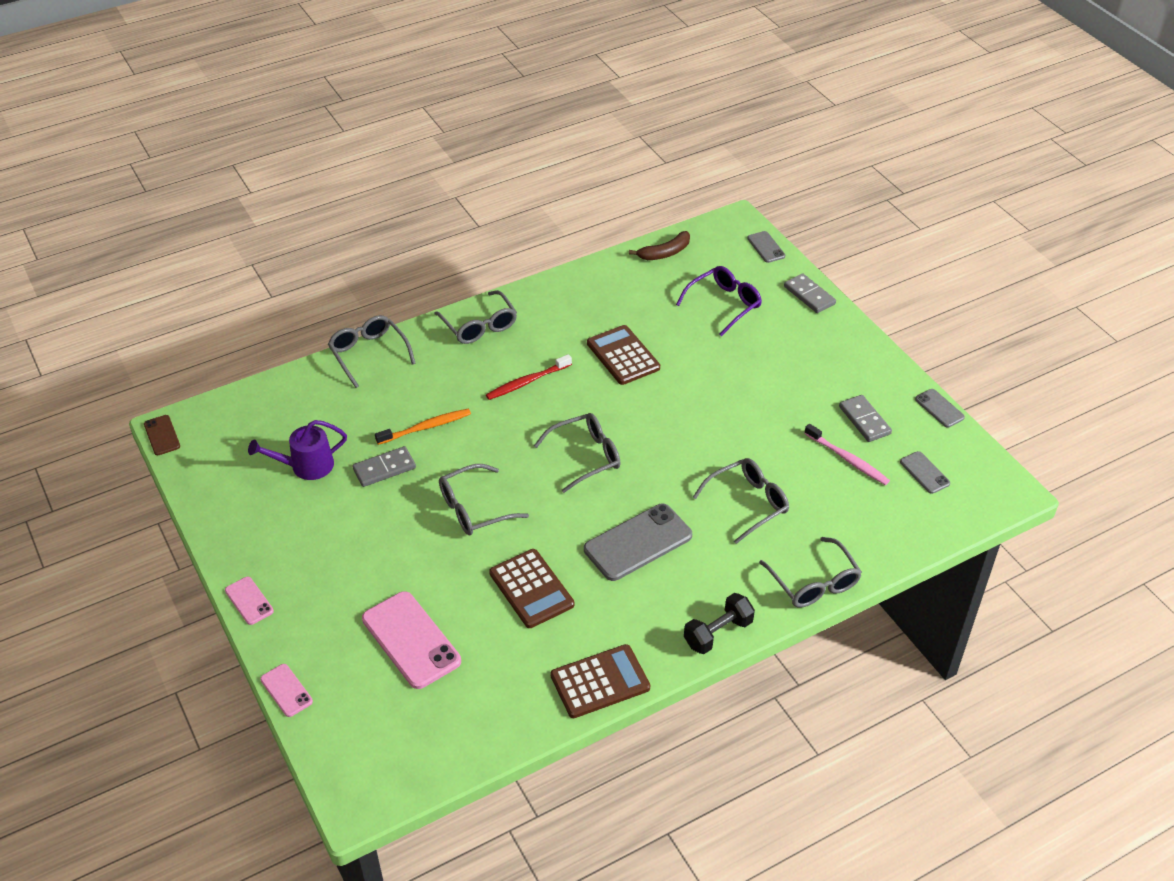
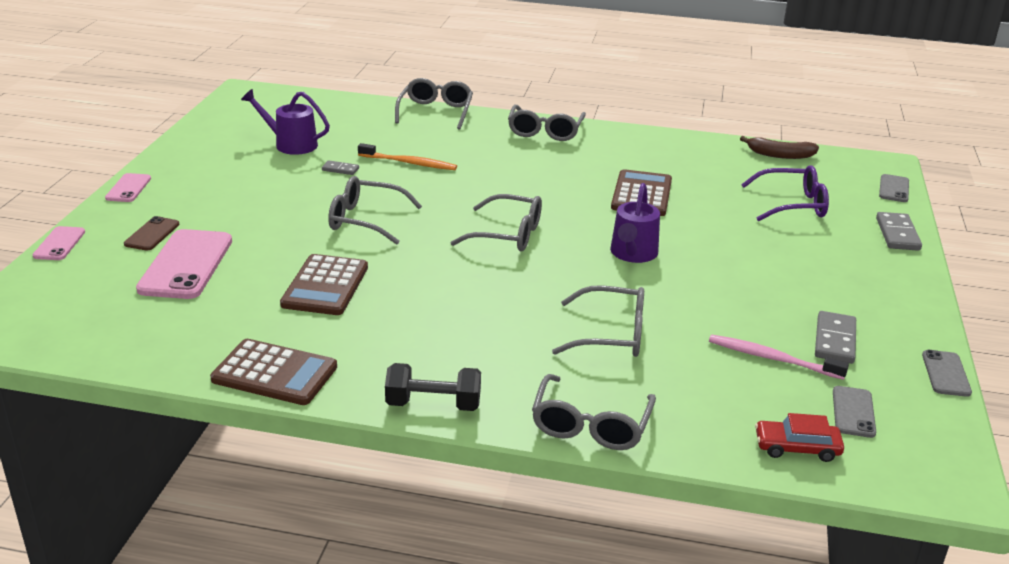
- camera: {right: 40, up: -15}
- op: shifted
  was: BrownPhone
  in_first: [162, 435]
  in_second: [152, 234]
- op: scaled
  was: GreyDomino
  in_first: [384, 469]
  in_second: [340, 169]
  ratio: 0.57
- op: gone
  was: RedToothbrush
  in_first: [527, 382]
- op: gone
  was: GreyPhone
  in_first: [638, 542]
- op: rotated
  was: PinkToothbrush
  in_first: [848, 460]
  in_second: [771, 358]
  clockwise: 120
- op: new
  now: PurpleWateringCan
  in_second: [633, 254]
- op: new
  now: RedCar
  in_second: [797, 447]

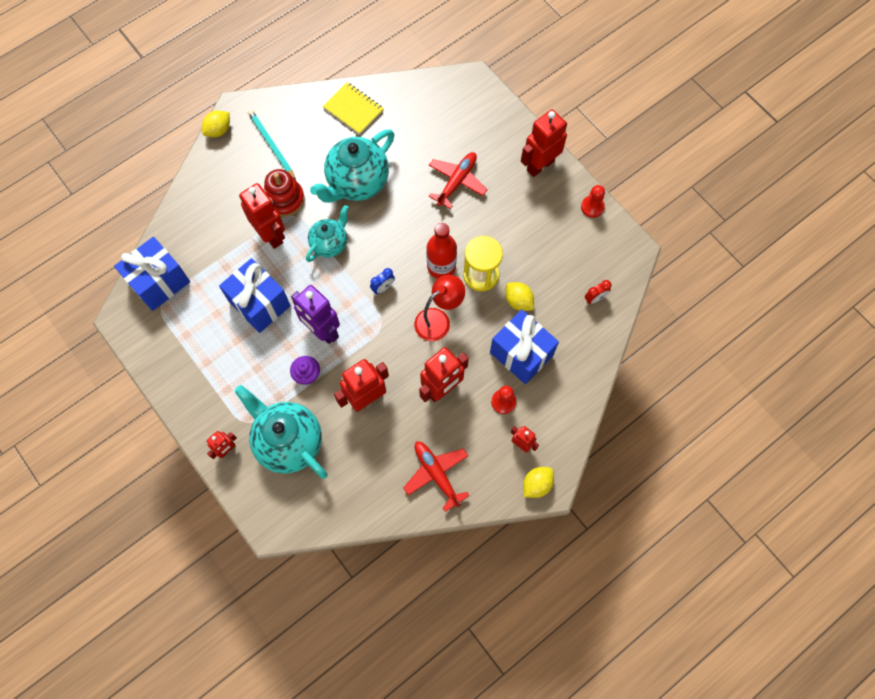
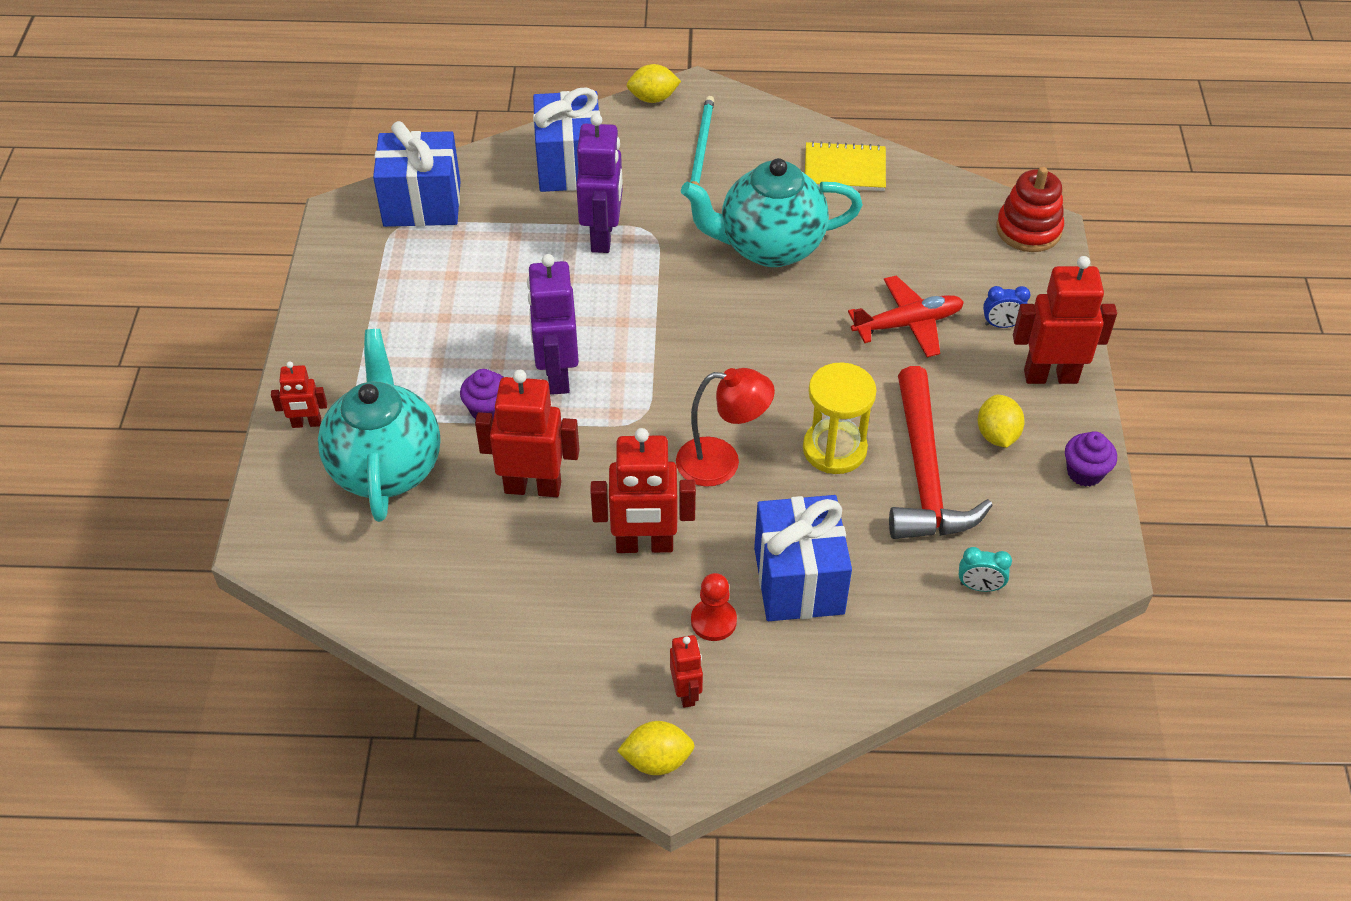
- camera: {right: 40, up: -20}
- op: shifted
  was: BlueGift
  in_first: [259, 303]
  in_second: [570, 166]
- op: repainted
  was: RedRobot
  now: PurpleRobot
  in_first: [271, 235]
  in_second: [603, 236]
- op: shifted
  was: RedStackingToy
  in_first: [284, 199]
  in_second: [1028, 230]
- op: gone
  was: TurquoiseTeapot
  in_first: [330, 243]
- op: rotated
  was: YellowNotebook
  in_first: [353, 109]
  in_second: [844, 169]
  clockwise: -75
- op: shifted
  was: BlueClock
  in_first: [383, 288]
  in_second: [1001, 325]
- op: gone
  was: RedPlane
  in_first: [436, 474]
- op: gone
  was: RedBottle
  in_first: [441, 266]
- op: shifted
  was: YellowLemon
  in_first: [518, 301]
  in_second: [997, 435]
- op: swapped
  was: RedPawn
  now: PurpleCupcake
  in_first: [592, 207]
  in_second: [1084, 472]
- op: repainted
  was: RedClock
  now: TurquoiseClock
  in_first: [595, 298]
  in_second: [979, 587]
- op: new
  now: RedHammer
  in_second: [924, 473]

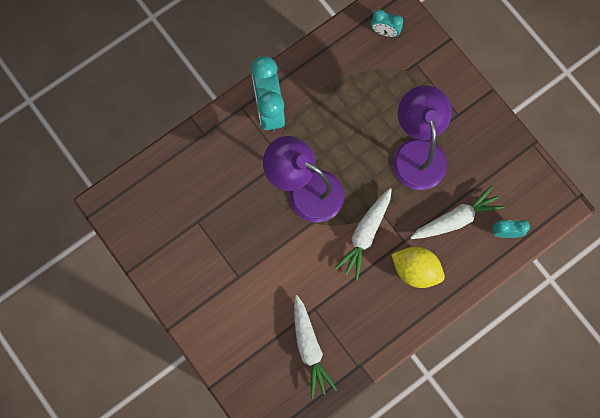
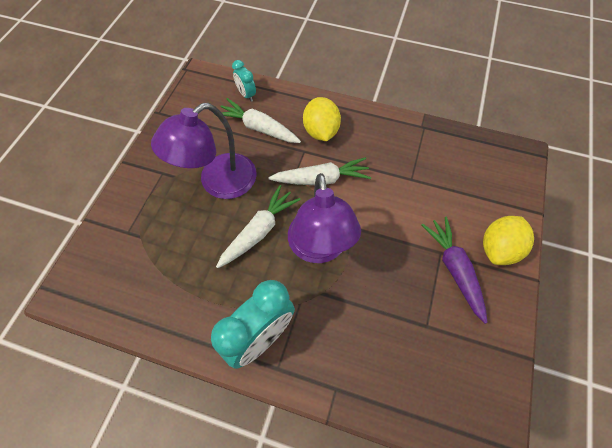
- camera: {right: -125, up: -15}
- op: shifted
  was: WhiteCarrot
  in_first: [309, 347]
  in_second: [259, 231]
- op: gone
  was: TurquoiseClock
  in_first: [385, 32]
- op: new
  now: PurpleCarrot
  in_second: [454, 269]
- op: new
  now: YellowLemon
  in_second: [498, 249]

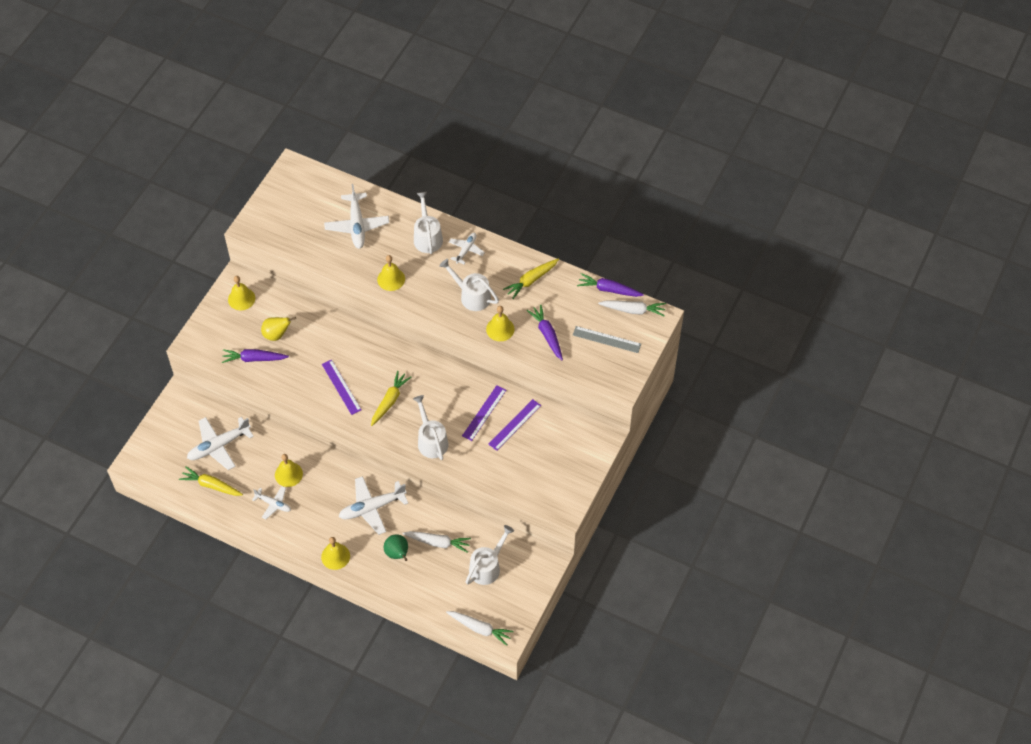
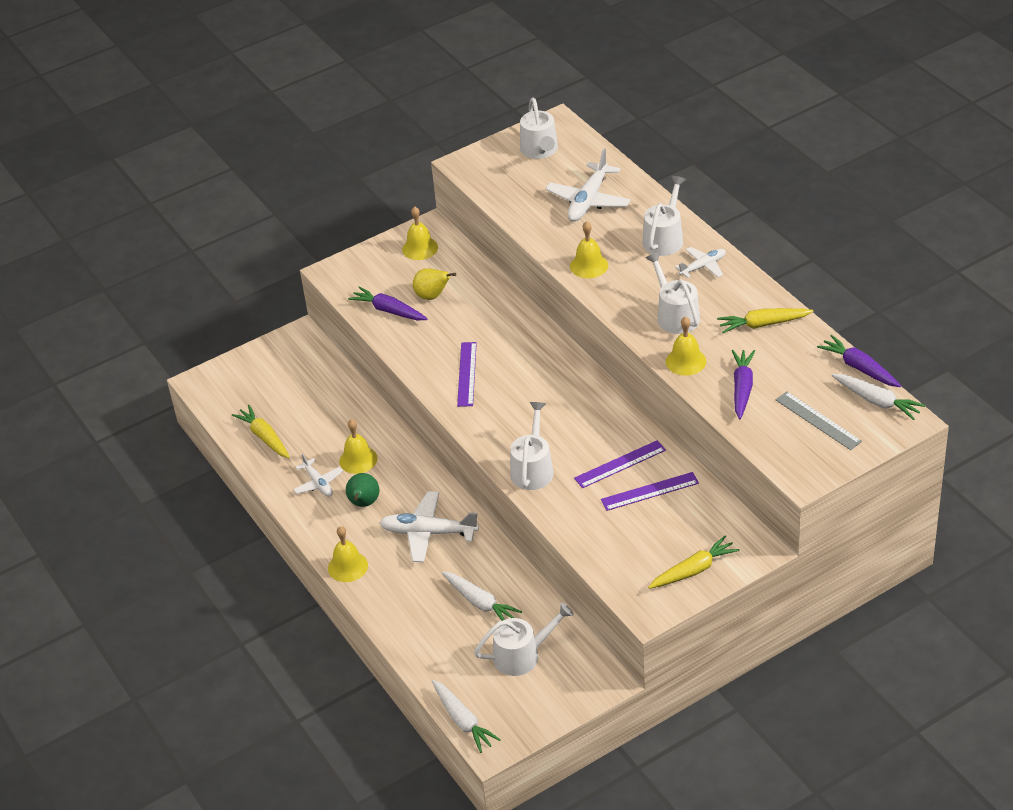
- camera: {right: 35, up: -15}
- op: gone
  was: WhitePlane
  in_first: [219, 446]
- op: shifted
  was: YellowCarrot
  in_first: [389, 401]
  in_second: [693, 570]
- op: shifted
  was: GreenPear
  in_first: [397, 554]
  in_second: [363, 503]
- op: new
  now: WhiteWateringCan
  in_second: [540, 150]

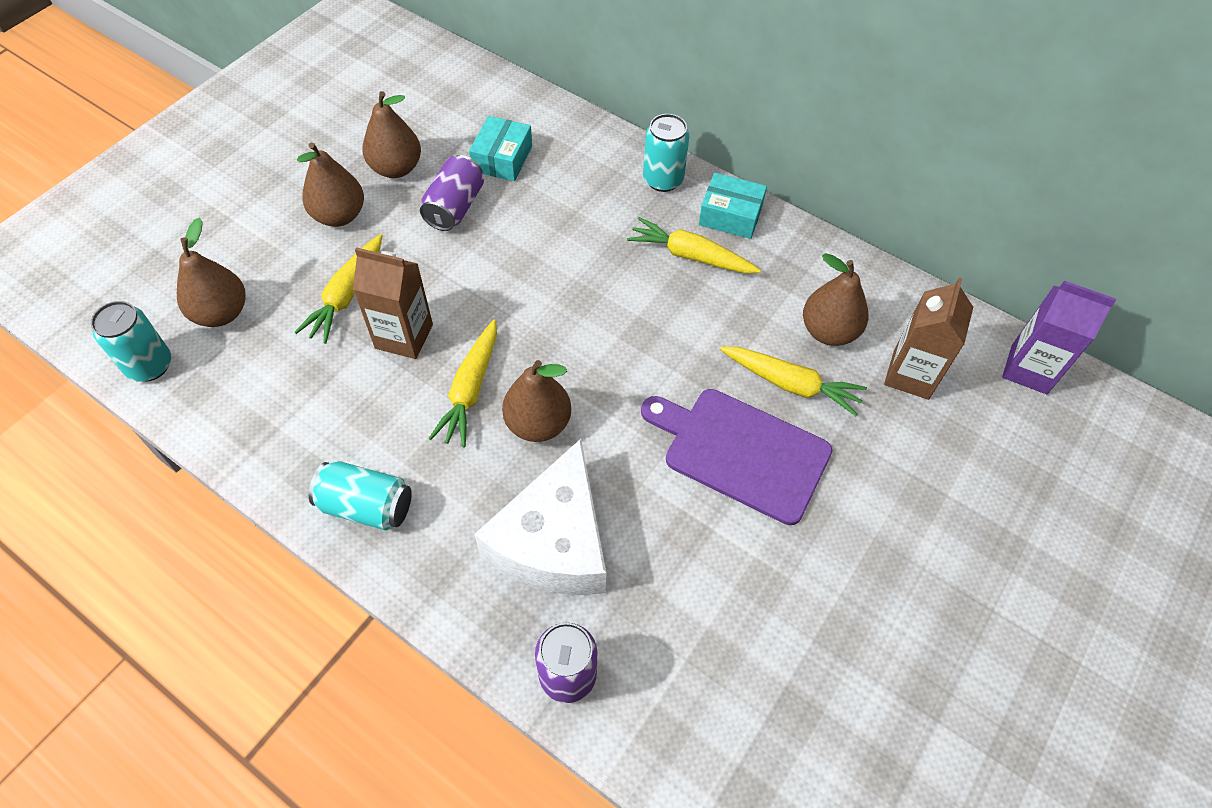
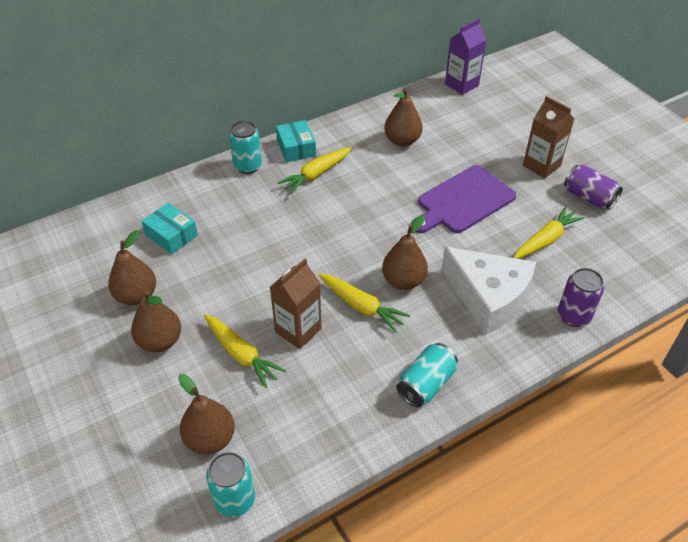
- camera: {right: -65, up: -10}
- op: shifted
  was: PurpleCan
  in_first: [455, 207]
  in_second: [589, 197]
- op: rotated
  was: TurquoiseBox
  in_first: [730, 215]
  in_second: [296, 148]
  clockwise: -60
- op: shifted
  was: YellowCarrot
  in_first: [791, 384]
  in_second: [545, 240]
- op: shifted
  was: BrownCarton
  in_first: [911, 375]
  in_second: [541, 165]

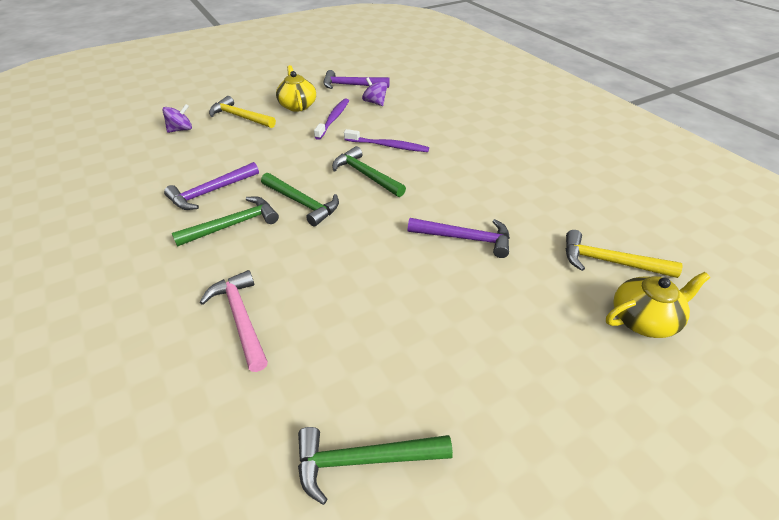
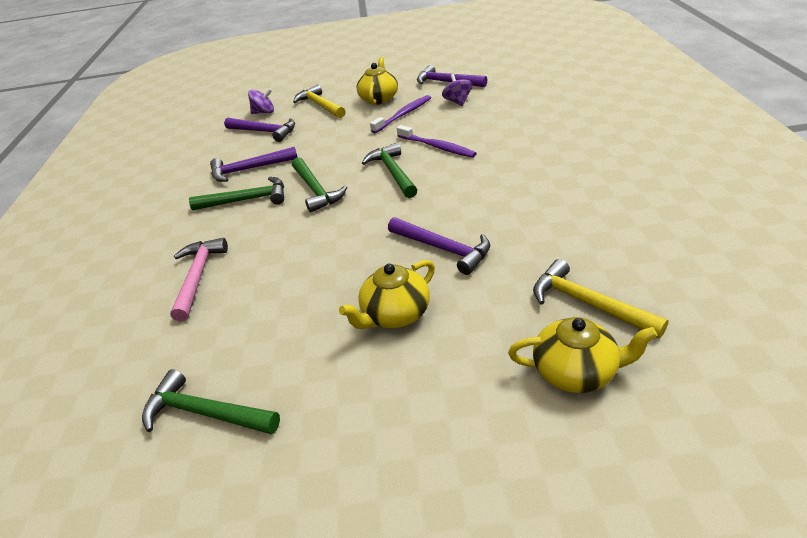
- camera: {right: 30, up: -5}
- op: new
  now: PurpleHammer
  in_second: [264, 132]
- op: new
  now: YellowTeapot
  in_second: [395, 315]

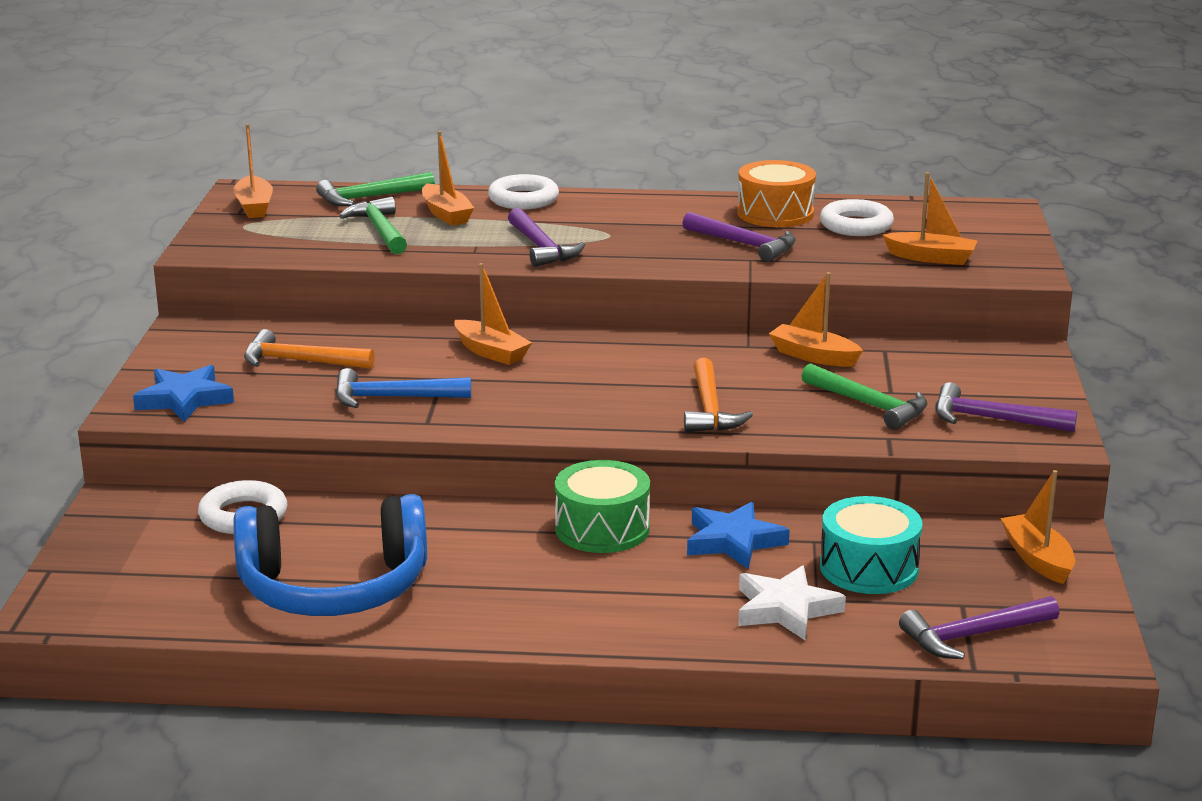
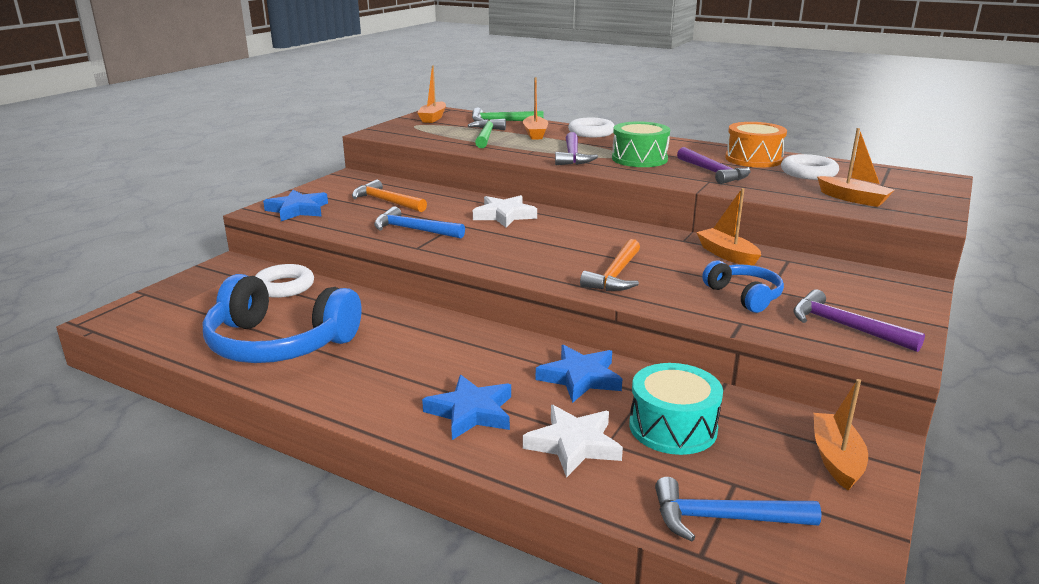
- camera: {right: 25, up: 0}
- op: swapped
  was: OrangeBoat
  now: WhiteStar
  in_first: [491, 352]
  in_second: [504, 215]
- op: shifted
  was: GreenDrum
  in_first: [602, 529]
  in_second: [639, 159]
- op: swapped
  was: GreenHammer
  now: BlueHeadphones
  in_first: [870, 405]
  in_second: [744, 296]
- op: repainted
  was: PurpleHammer
  now: BlueHammer
  in_first: [973, 636]
  in_second: [723, 518]
- op: new
  now: BlueStar
  in_second: [471, 412]

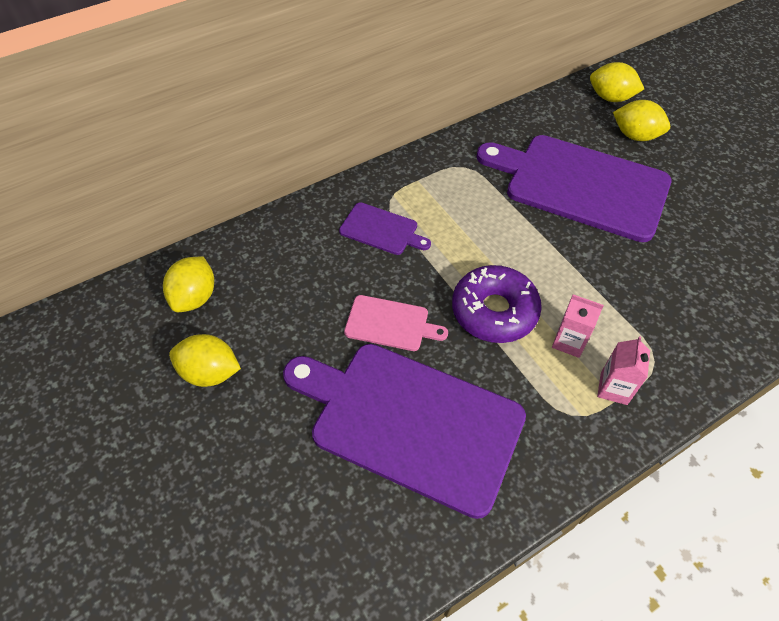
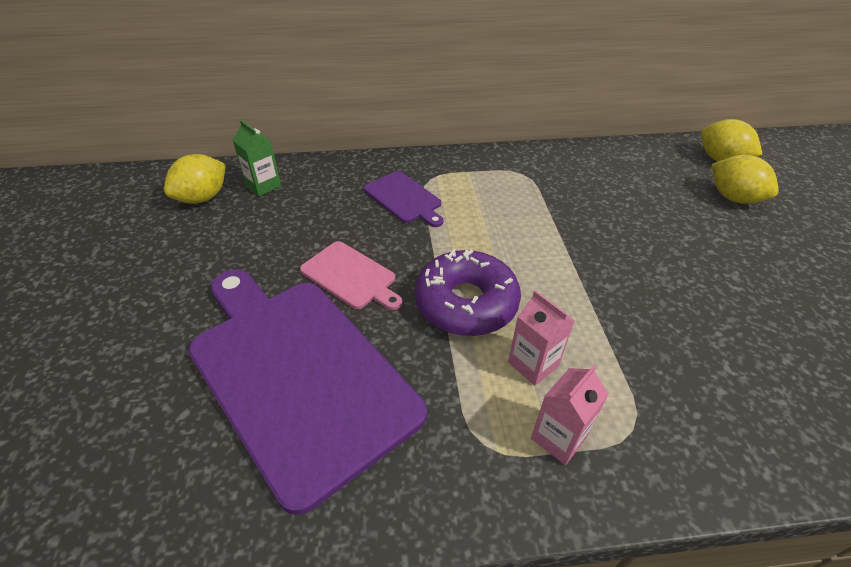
- camera: {right: 25, up: -10}
- op: gone
  was: YellowLemon
  in_first: [210, 373]
- op: gone
  was: PurpleCuttingBoard
  in_first: [580, 185]
- op: new
  now: GreenCarton
  in_second: [263, 186]

